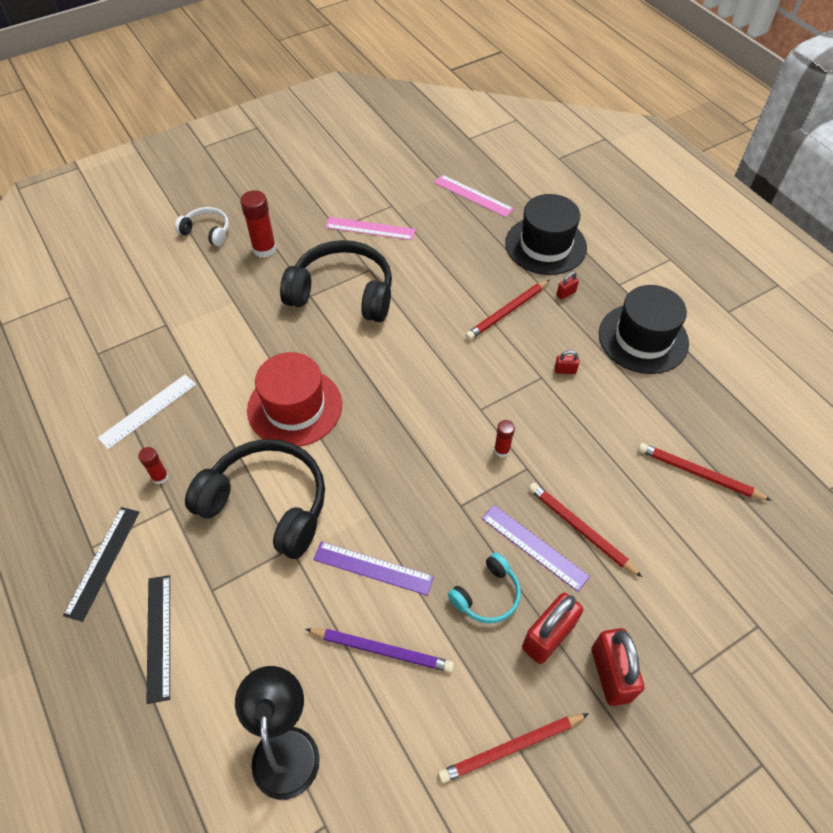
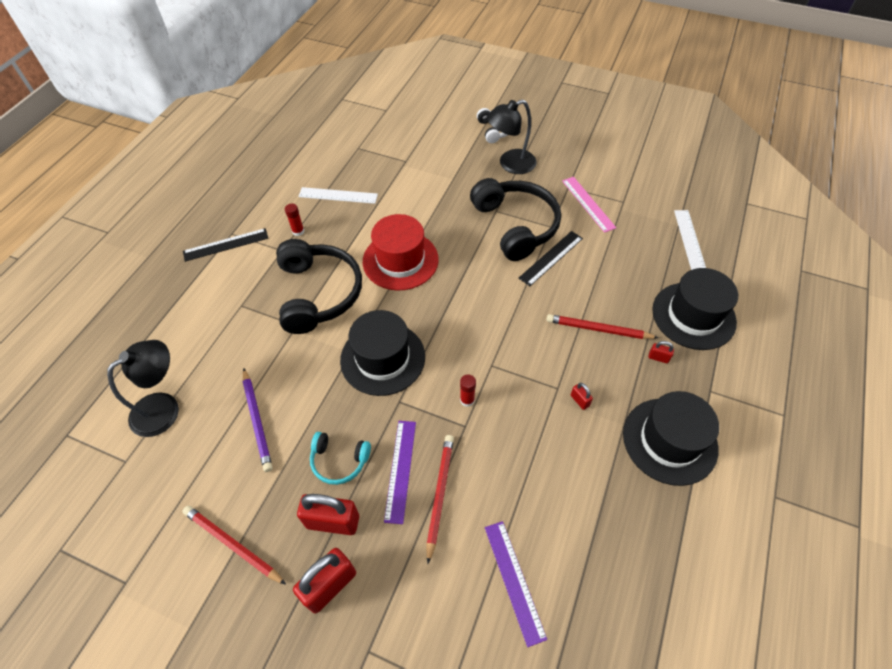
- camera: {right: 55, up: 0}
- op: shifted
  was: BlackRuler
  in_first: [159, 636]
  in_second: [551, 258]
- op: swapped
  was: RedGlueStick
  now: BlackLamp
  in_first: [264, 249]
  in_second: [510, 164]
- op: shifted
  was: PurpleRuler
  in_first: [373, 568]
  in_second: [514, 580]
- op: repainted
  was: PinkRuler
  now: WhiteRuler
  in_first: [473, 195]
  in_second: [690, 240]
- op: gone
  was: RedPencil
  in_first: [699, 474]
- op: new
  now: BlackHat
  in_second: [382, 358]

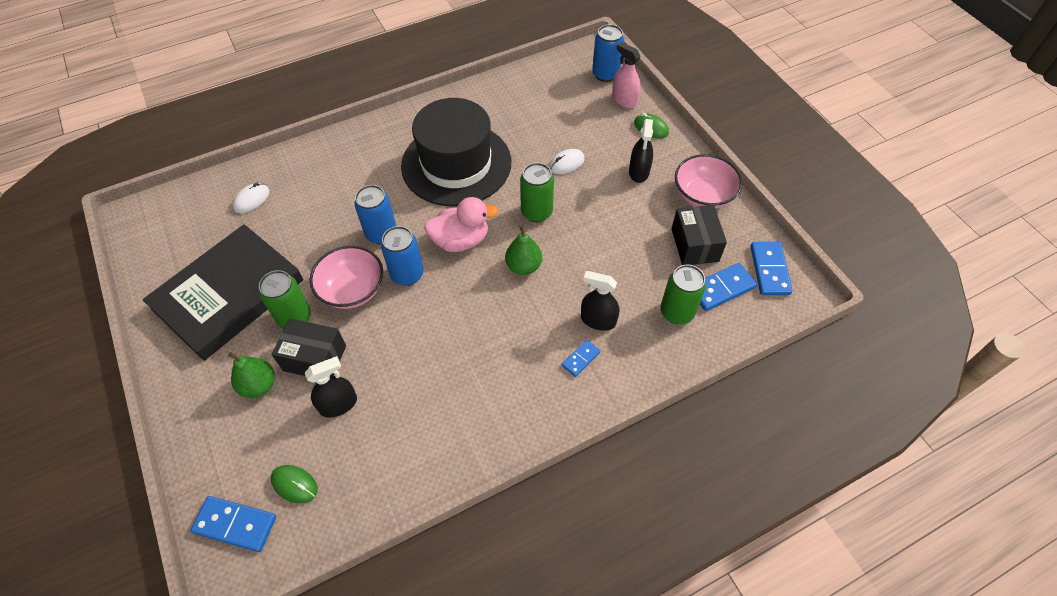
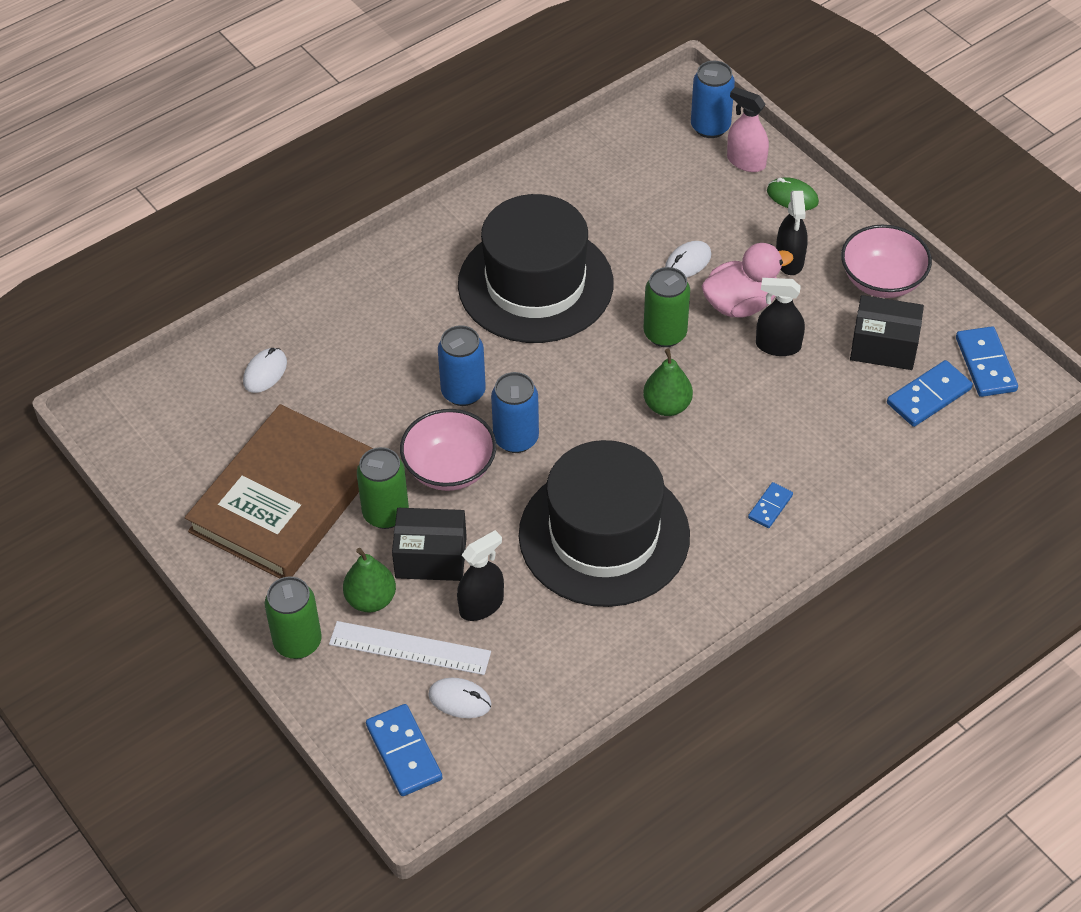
- camera: {right: -10, up: -5}
- op: repainted
  was: BlackBook
  now: BrownBook
  in_first: [228, 294]
  in_second: [285, 498]
- op: rotated
  was: BlueDomino
  in_first: [235, 524]
  in_second: [404, 752]
  clockwise: 60
- op: repainted
  was: GreenMouse
  now: WhiteMouse
  in_first: [294, 484]
  in_second: [460, 700]
- op: shifted
  was: PinkDuck
  in_first: [461, 240]
  in_second: [740, 304]
- op: shifted
  was: BlackSprayBottle
  in_first: [598, 320]
  in_second: [778, 346]
- op: shifted
  was: GreenCan
  in_first: [677, 312]
  in_second: [297, 642]
- op: rotated
  was: BlackBox
  in_first: [694, 245]
  in_second: [884, 346]
  clockwise: -60
- op: new
  now: WhiteRuler
  in_second: [410, 648]
- op: new
  now: BlackHat
  in_second: [604, 535]

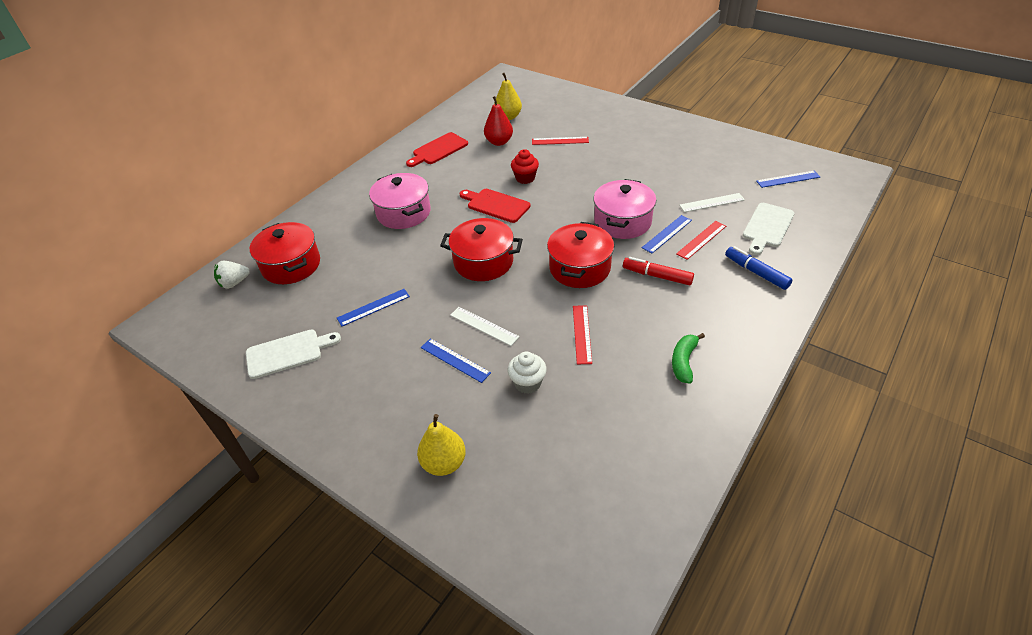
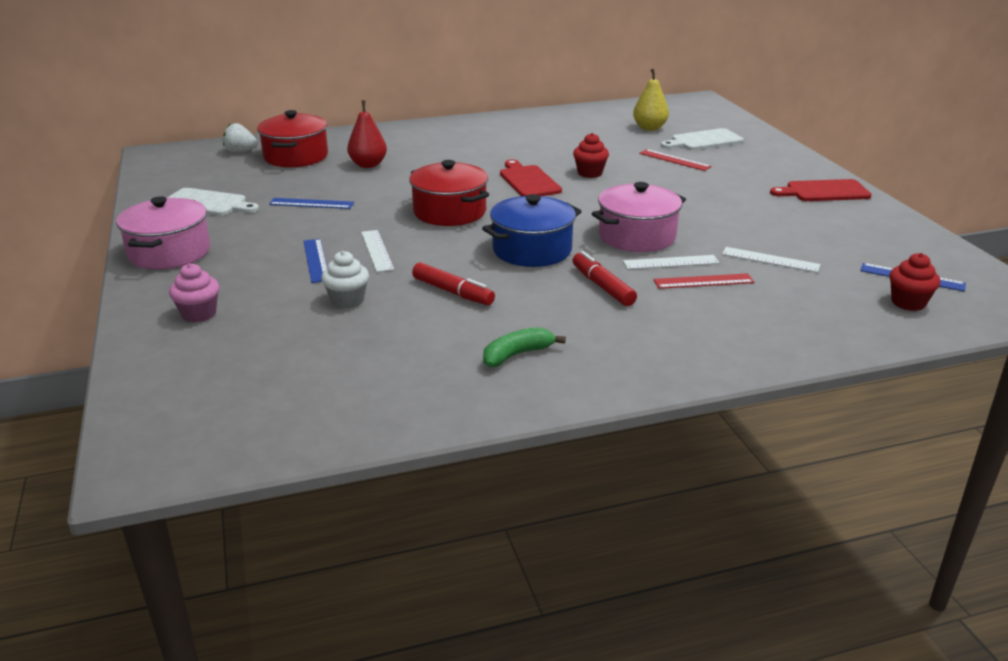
- camera: {right: 35, up: -15}
- op: shifted
  was: PinkPot
  in_first: [403, 213]
  in_second: [169, 252]
- op: shifted
  was: RedCuttingBoard
  in_first: [438, 150]
  in_second: [824, 191]
- op: swapped
  was: YellowPear
  now: PinkCupcake
  in_first: [444, 463]
  in_second: [199, 314]
- op: shifted
  was: RedPear
  in_first: [499, 142]
  in_second: [368, 165]
- op: repainted
  was: RedPot
  now: BluePot
  in_first: [579, 268]
  in_second: [532, 250]
- op: swapped
  was: RedRuler
  now: RedMarker
  in_first: [582, 334]
  in_second: [453, 292]
- op: repainted
  was: BlueRuler
  now: WhiteRuler
  in_first: [667, 234]
  in_second: [671, 262]
- op: gone
  was: BlueMarker
  in_first: [756, 272]
- op: shifted
  was: WhiteCuttingBoard
  in_first: [767, 227]
  in_second: [704, 141]
- op: new
  now: RedCupcake
  in_second: [908, 303]

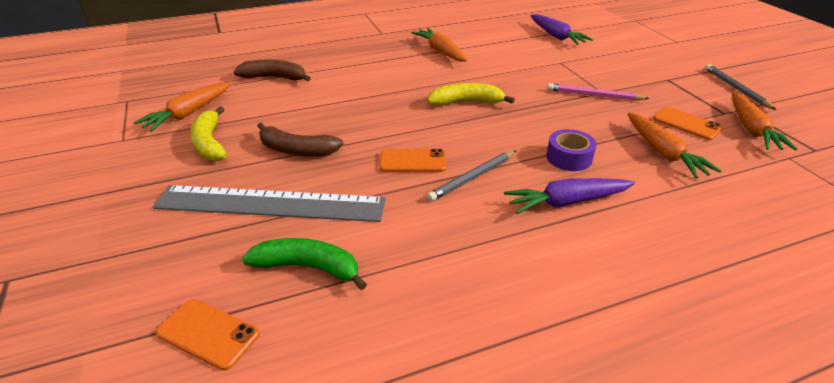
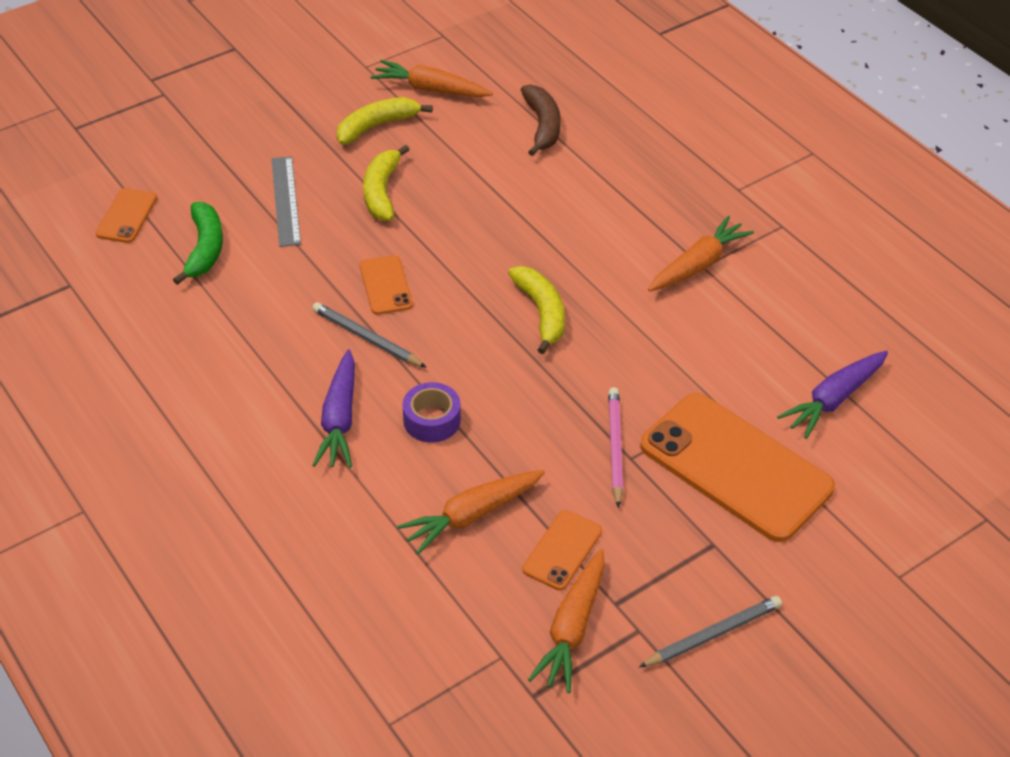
- camera: {right: 75, up: 10}
- op: scaled
  was: GreyRuler
  in_first: [270, 204]
  in_second: [285, 200]
  ratio: 0.59
- op: repainted
  was: BrownBanana
  now: YellowBanana
  in_first: [296, 150]
  in_second: [382, 192]
- op: rotated
  was: PurpleCarrot
  in_first: [567, 202]
  in_second: [339, 419]
  clockwise: -150
- op: rotated
  was: OrangeCarrot
  in_first: [751, 129]
  in_second: [572, 628]
  clockwise: -60
- op: new
  now: OrangePhone
  in_second: [736, 467]

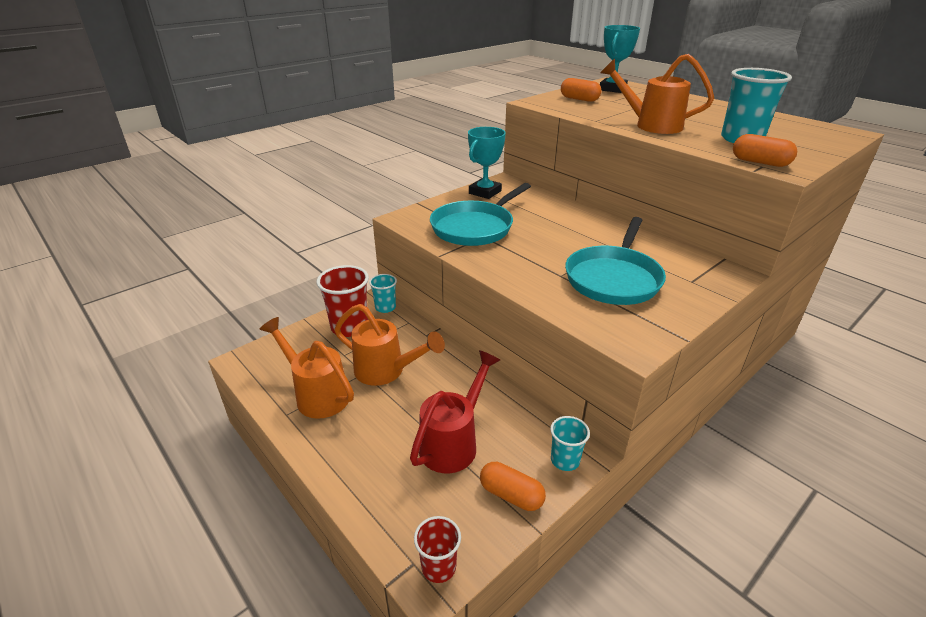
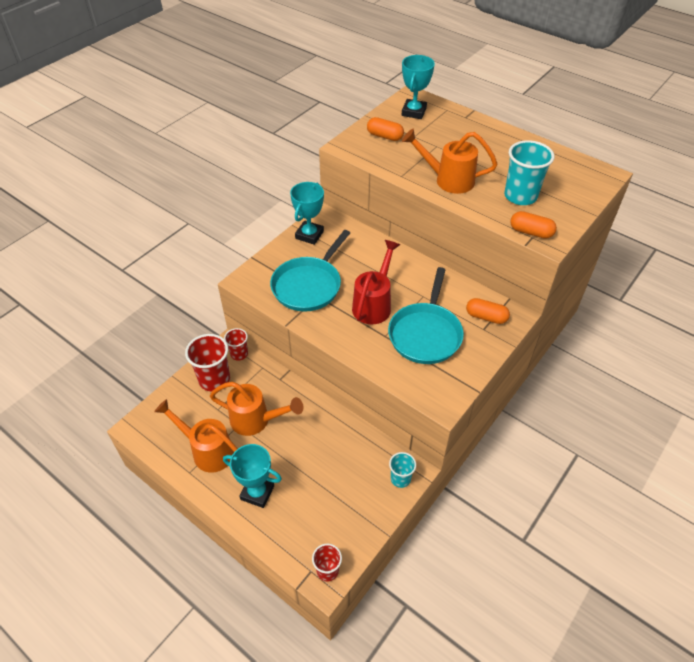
- camera: {right: -10, up: 15}
- op: repainted
  was: TurquoiseCup
  now: RedCup
  in_first: [385, 307]
  in_second: [239, 354]
- op: shifted
  was: RedWateringCan
  in_first: [454, 442]
  in_second: [374, 304]
- op: shifted
  was: OrangeCapsule
  in_first: [511, 495]
  in_second: [486, 317]
- op: new
  now: TurquoiseTrophy
  in_second: [257, 492]

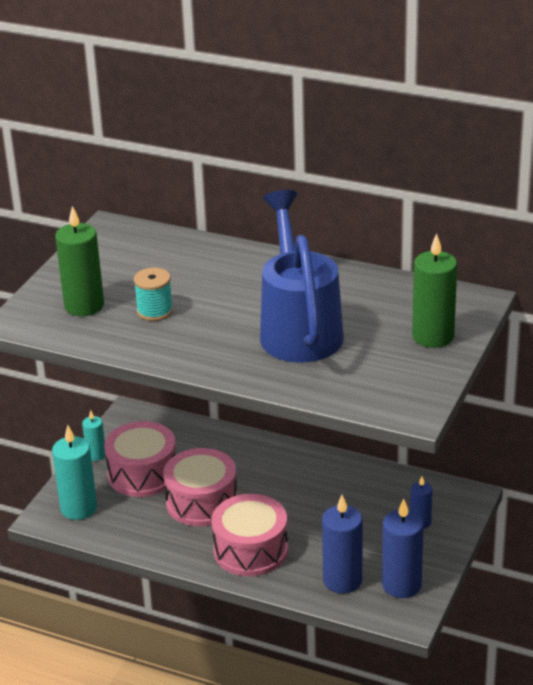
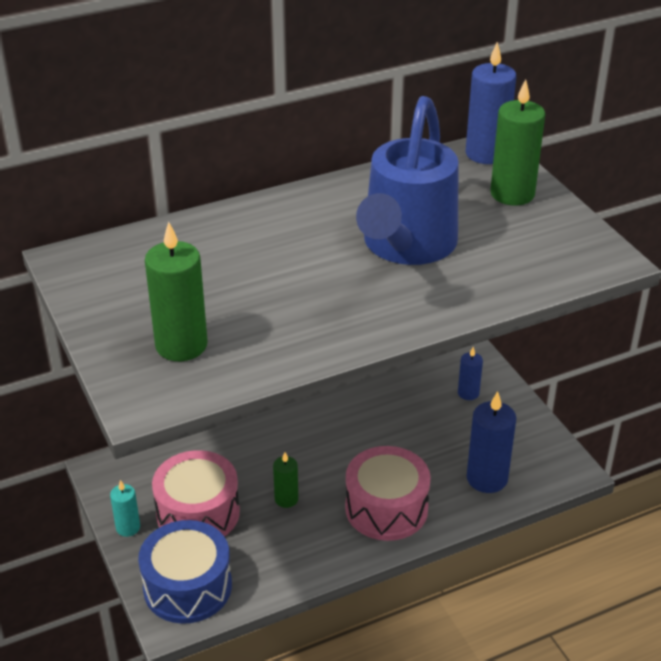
- camera: {right: -50, up: 5}
- op: swapped
  was: TurquoiseCandle
  now: BlueDrum
  in_first: [79, 508]
  in_second: [187, 587]
- op: gone
  was: TurquoiseSpool
  in_first: [155, 311]
- op: swapped
  was: PinkDrum
  now: GreenCandle
  in_first: [201, 502]
  in_second: [286, 499]
- op: rotated
  was: BlueWateringCan
  in_first: [298, 328]
  in_second: [405, 247]
  clockwise: -105
- op: shifted
  was: BlueCandle
  in_first: [401, 585]
  in_second: [486, 154]

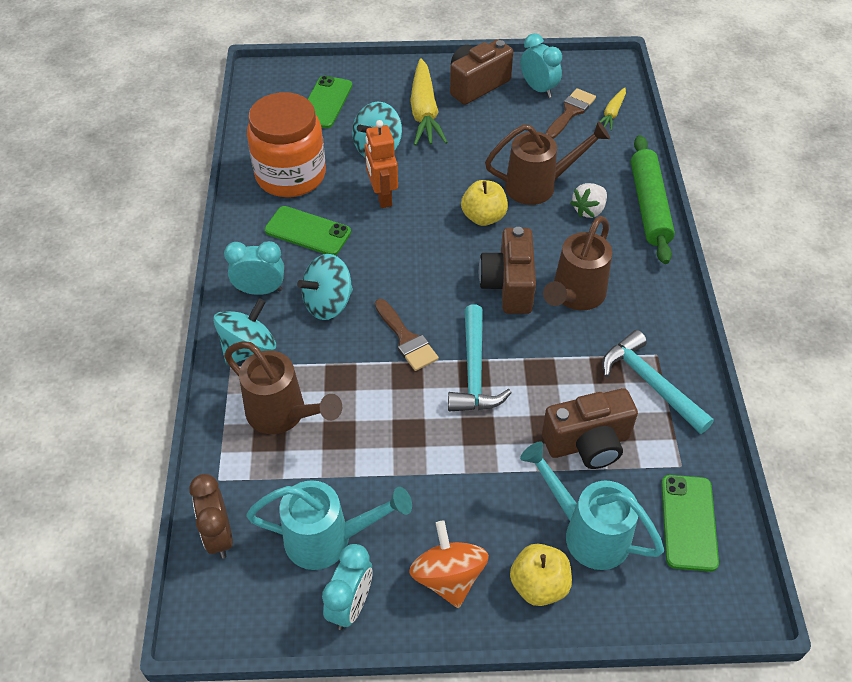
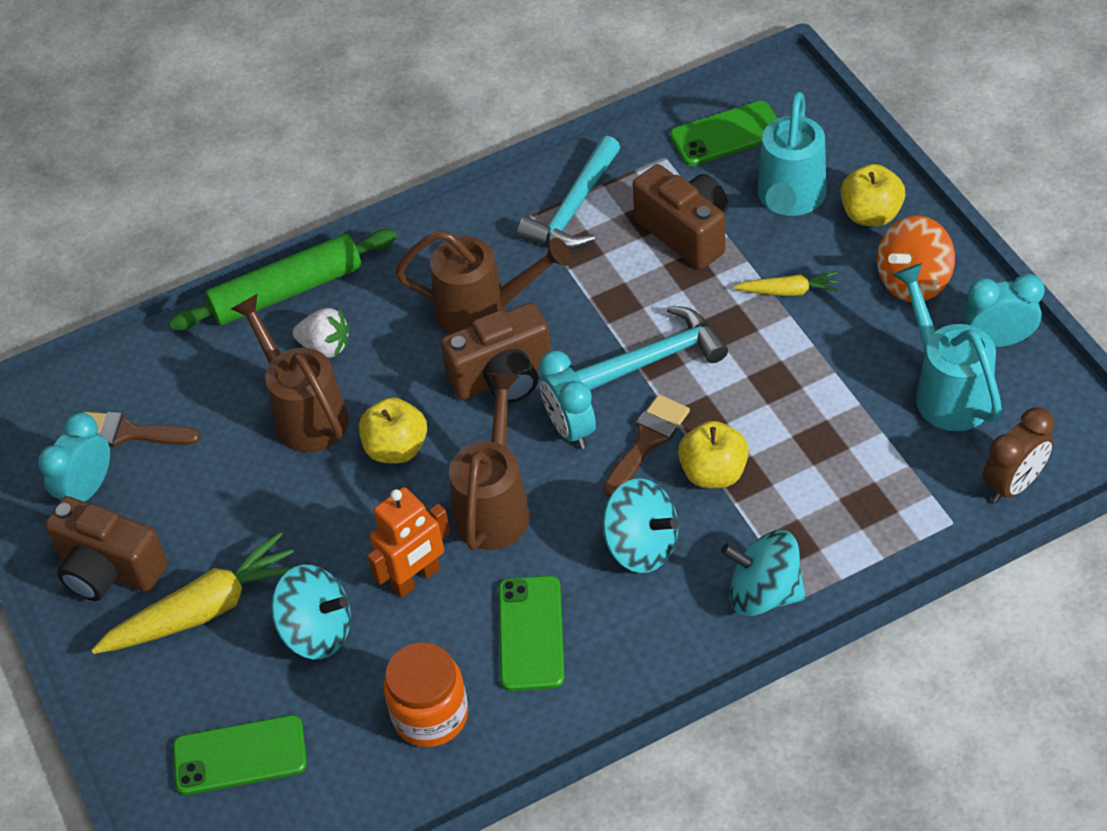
- camera: {right: -110, up: 0}
- op: shifted
  was: TurquoiseClock
  in_first: [260, 290]
  in_second: [570, 428]
- op: shifted
  was: BrownWateringCan
  in_first: [283, 414]
  in_second: [494, 505]
- op: scaled
  was: OrangeJar
  in_first: [290, 175]
  in_second: [430, 715]
  ratio: 0.65
- op: shifted
  was: YellowCarrot
  in_first: [612, 113]
  in_second: [788, 291]
- op: new
  now: YellowApple
  in_second: [713, 473]

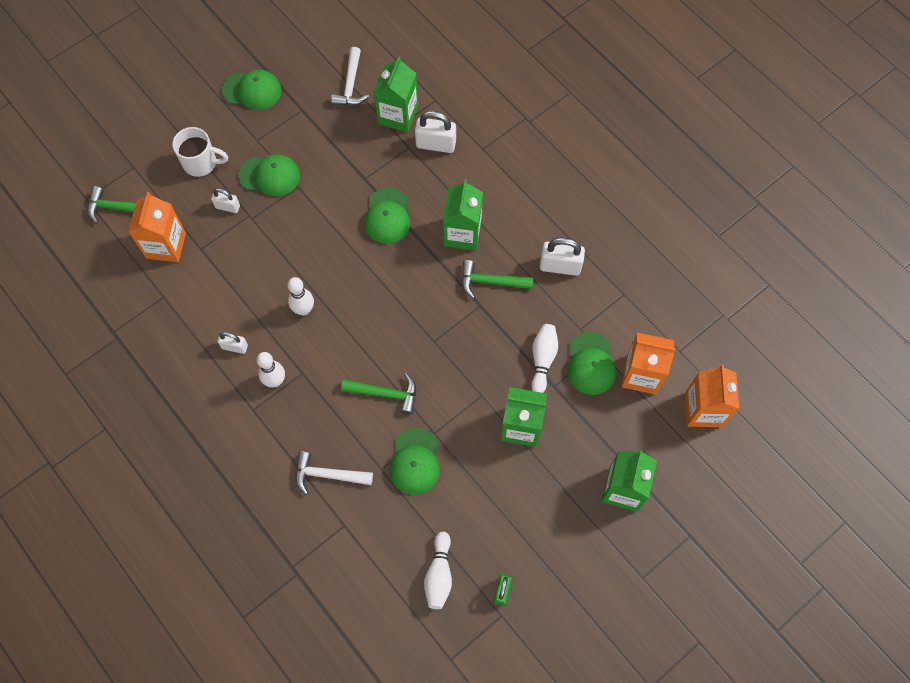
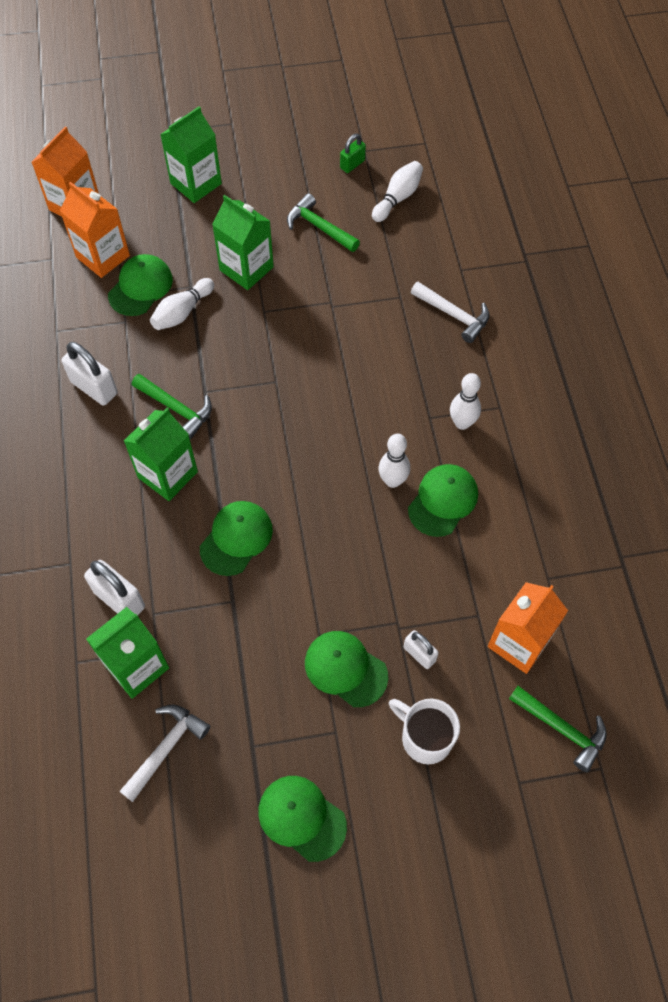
- camera: {right: -150, up: -5}
- op: gone
  was: WhitePadlock
  in_first: [235, 347]
- op: shifted
  was: GreenHammer
  in_first: [385, 394]
  in_second: [319, 227]
- op: shifted
  was: GreenCap
  in_first: [415, 461]
  in_second: [443, 501]

